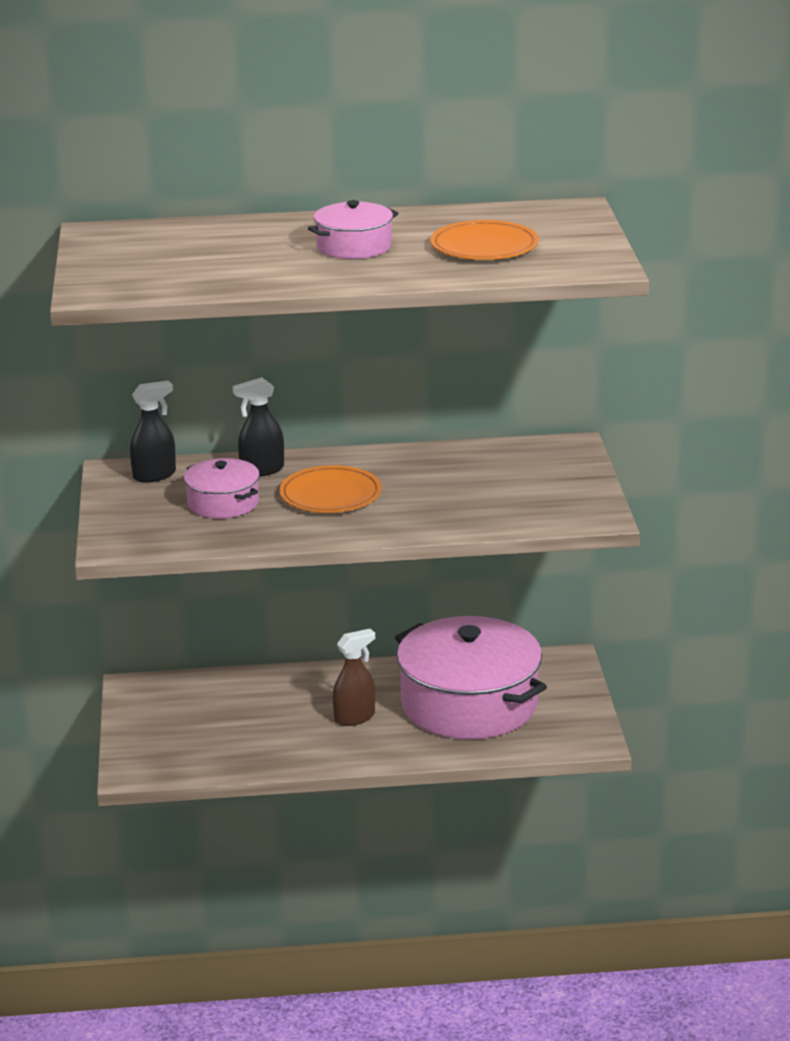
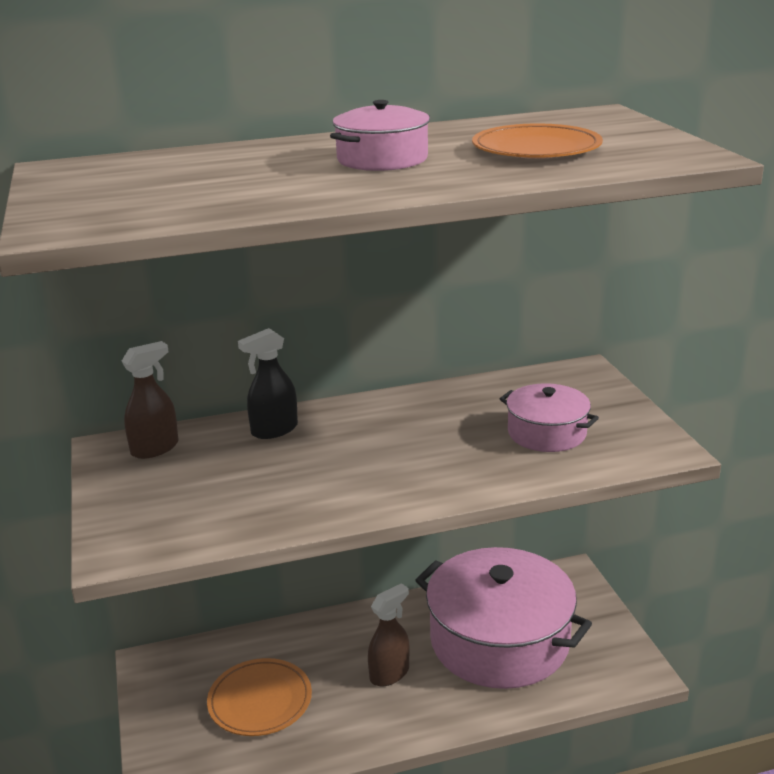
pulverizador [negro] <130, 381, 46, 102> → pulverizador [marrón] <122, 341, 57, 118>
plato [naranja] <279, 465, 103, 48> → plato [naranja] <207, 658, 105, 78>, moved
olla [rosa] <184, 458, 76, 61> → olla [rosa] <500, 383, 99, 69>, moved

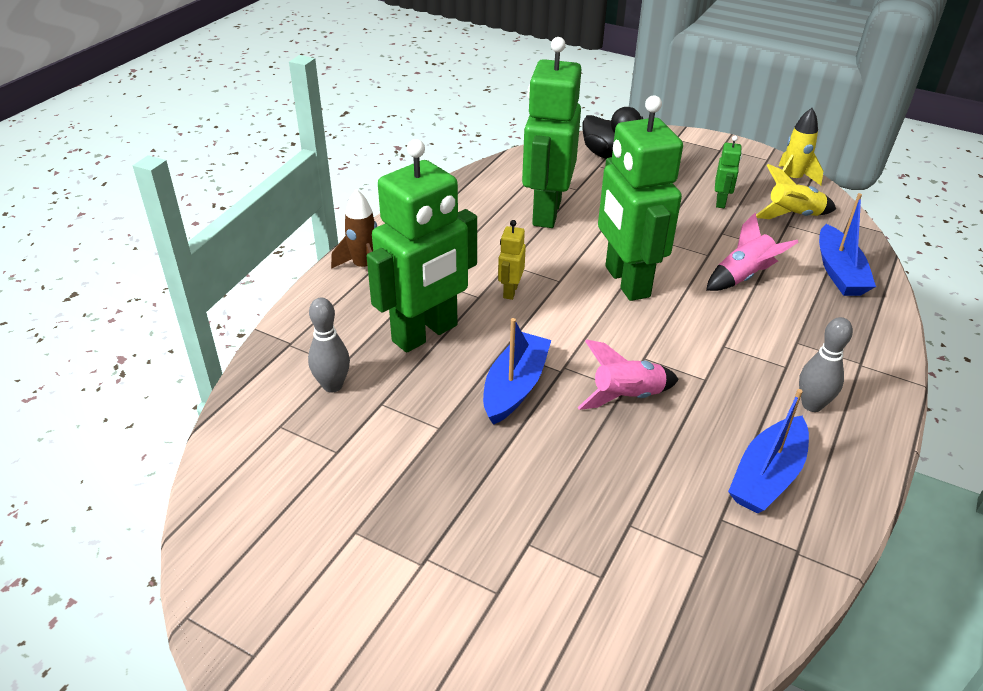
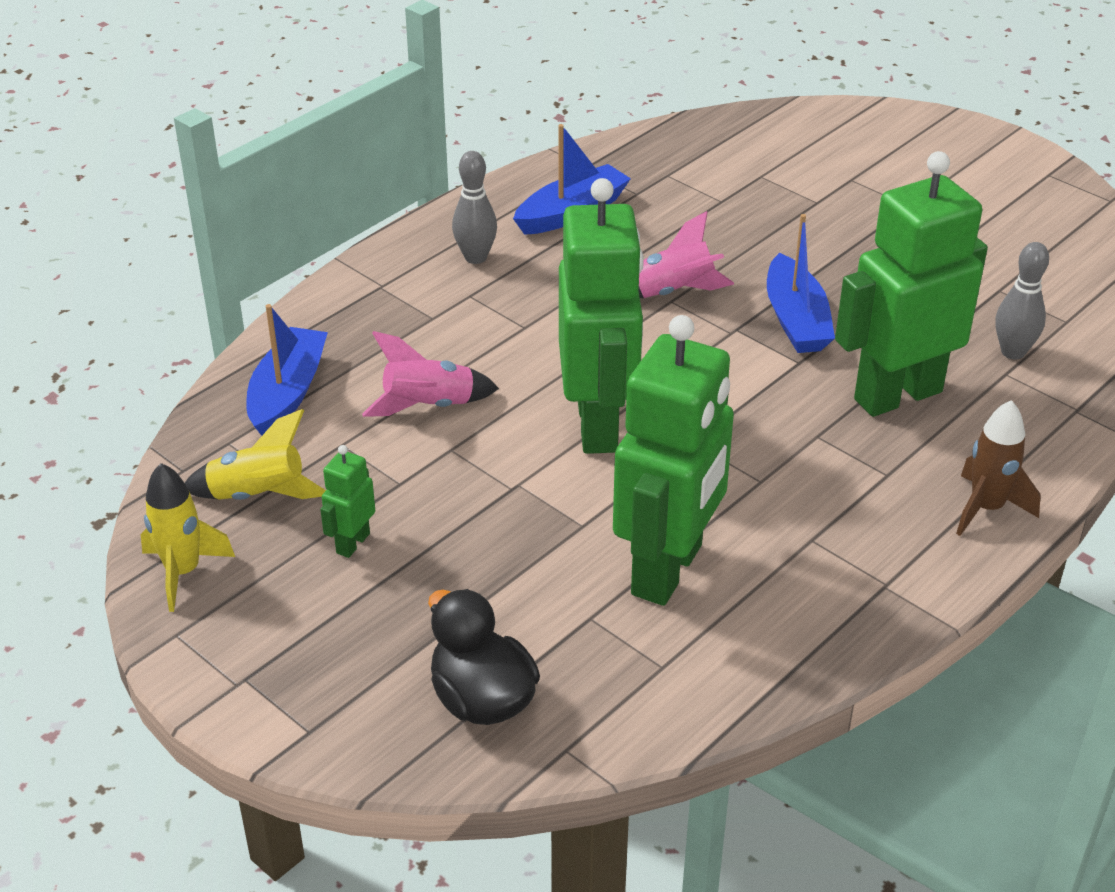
barco [azul] <483, 318, 68, 107> → barco [azul] <767, 214, 68, 139>, 45 degrees counterclockwise
robot [amarillo] <498, 220, 28, 80> → -

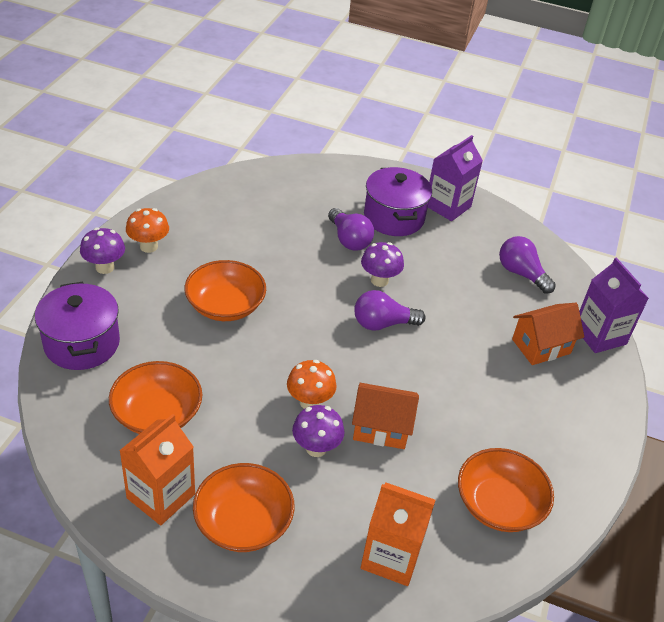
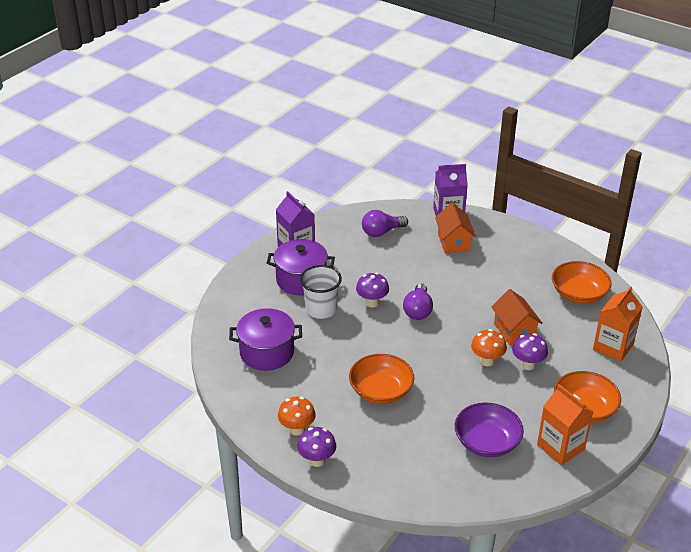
olla [morado] <35, 282, 85, 88> → olla [morado] <229, 308, 73, 63>, moved
bombilla [morado] <328, 208, 46, 43> → vaso [blanco] <300, 265, 42, 54>
cuenco [naranja] <109, 361, 93, 73> → cuenco [morado] <455, 403, 69, 54>
casa [naranja] <352, 383, 67, 66> → casa [naranja] <491, 289, 52, 57>, 45 degrees counterclockwise

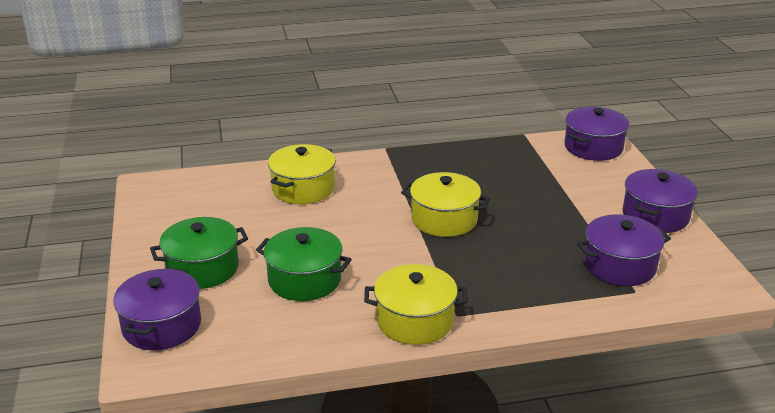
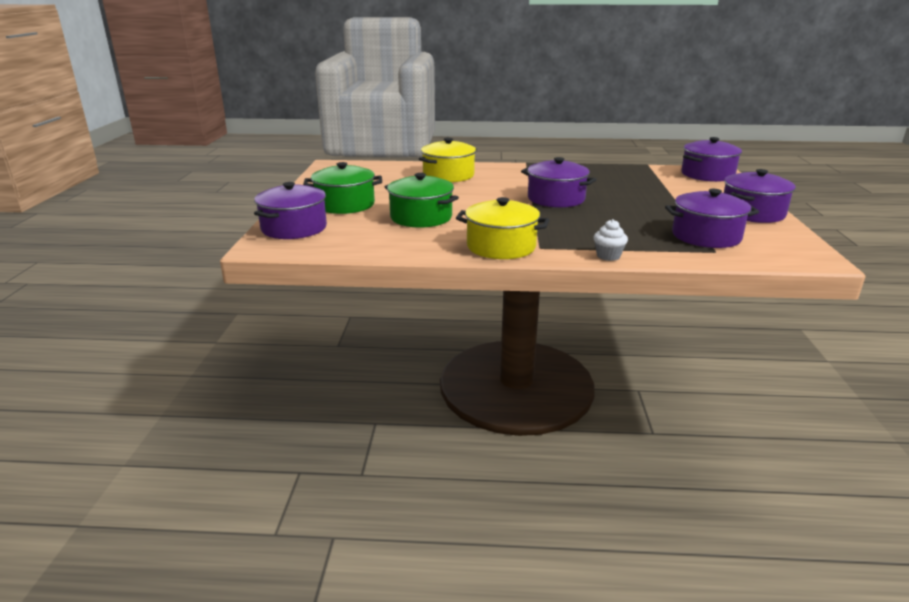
olla [amarillo] <401, 172, 89, 65> → olla [morado] <521, 157, 76, 51>
- → magdalena [blanco] <593, 219, 35, 42>

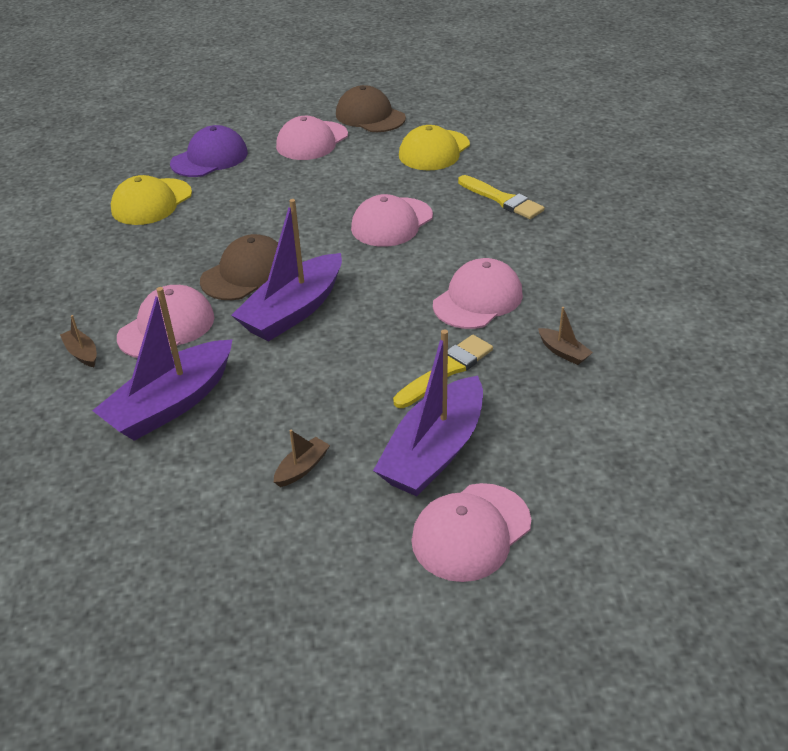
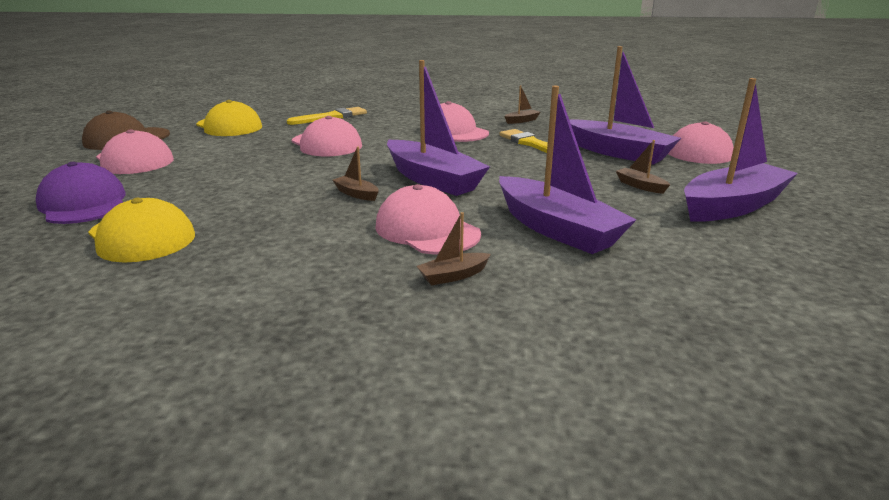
gorra [marrón] <200, 234, 78, 66> → barco [marrón] <332, 147, 47, 54>
- → barco [morado] <684, 78, 114, 144>

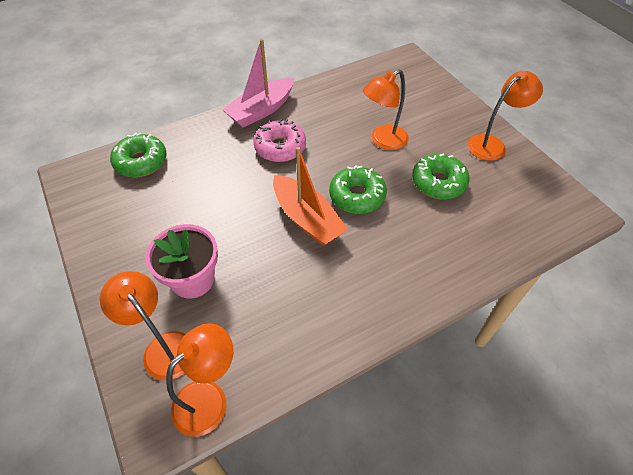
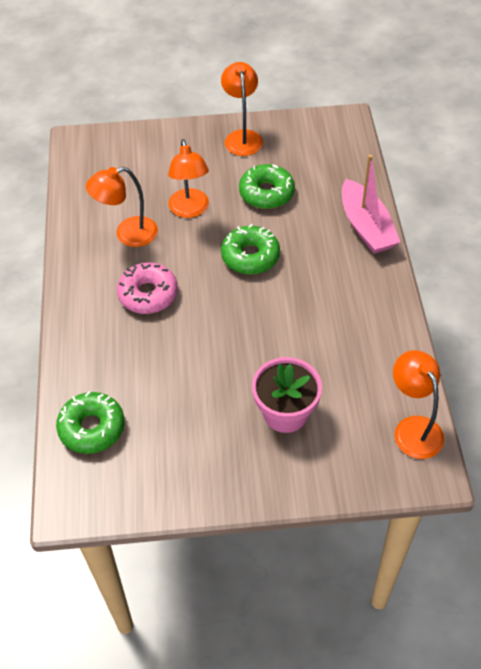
lámpara [naranja] <100, 271, 86, 110> → lámpara [naranja] <86, 167, 72, 80>, moved
barco [rosa] <222, 39, 72, 88> → barco [rosa] <342, 155, 58, 99>, moved
barco [naranja] <273, 147, 75, 99> → -

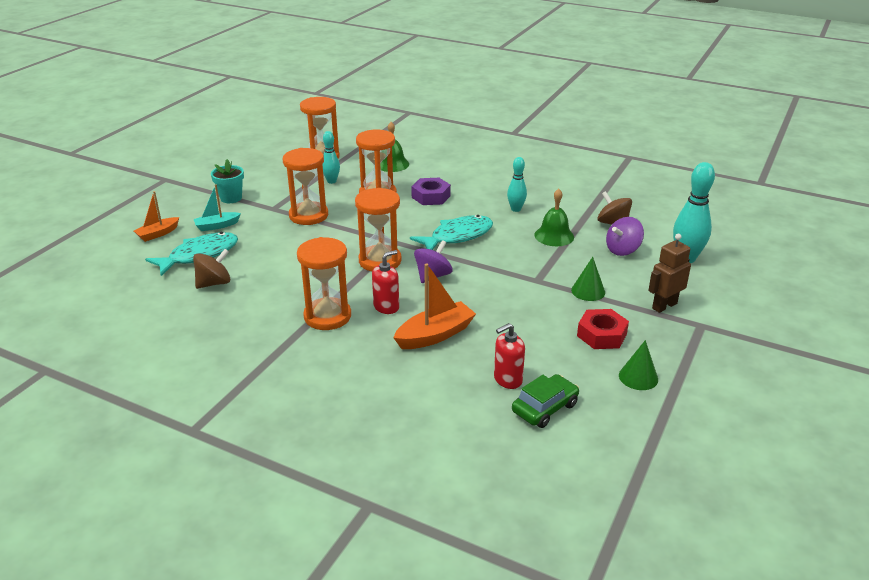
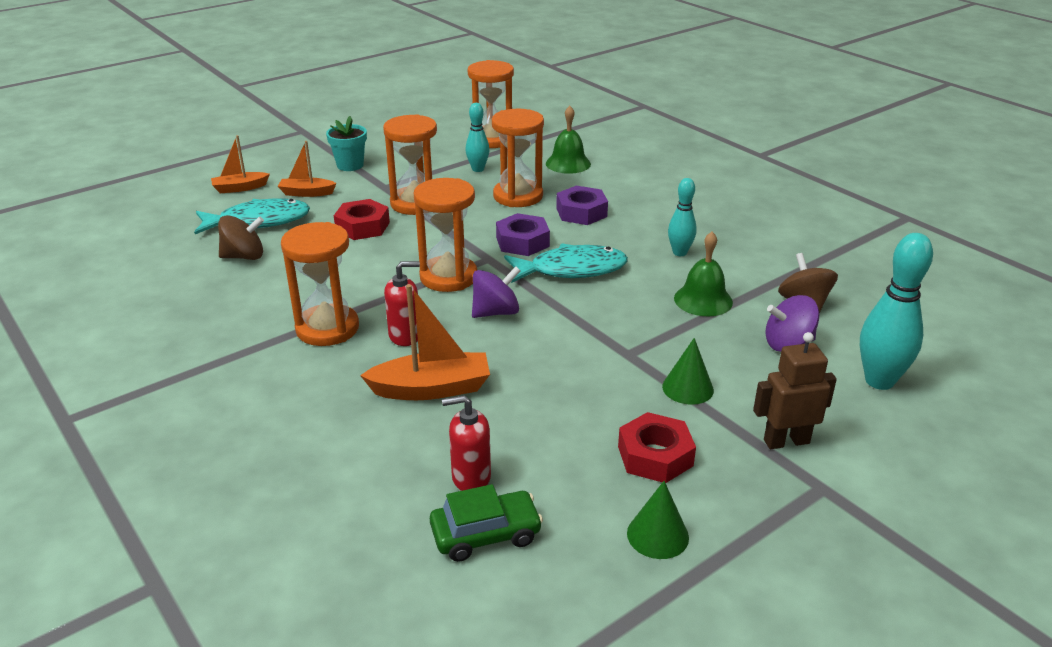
barco [turquesa] <193, 184, 48, 47> → barco [naranja] <278, 141, 59, 56>
- → tuerca [rojo] <334, 199, 56, 41>
- → tuerca [morado] <496, 213, 54, 43>

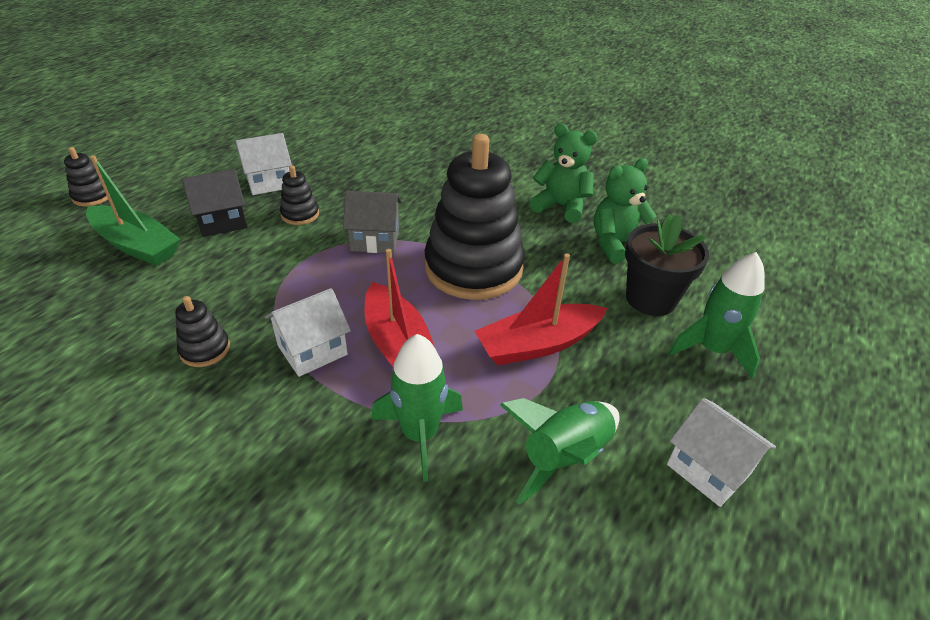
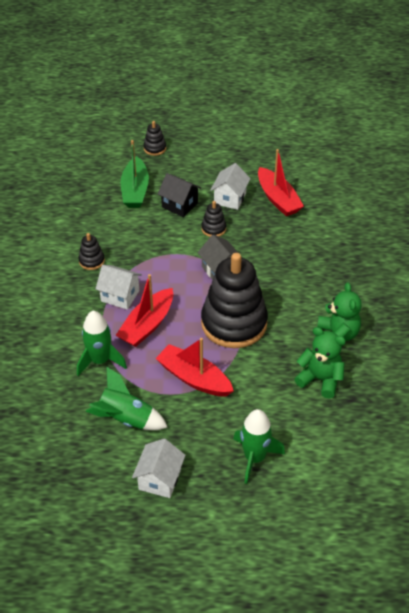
casa [blanco] <236, 133, 56, 62> → casa [blanco] <210, 163, 41, 47>, 75 degrees clockwise
- → barco [rojo] <258, 149, 46, 67>
maceta [negro] <625, 214, 84, 102> → -

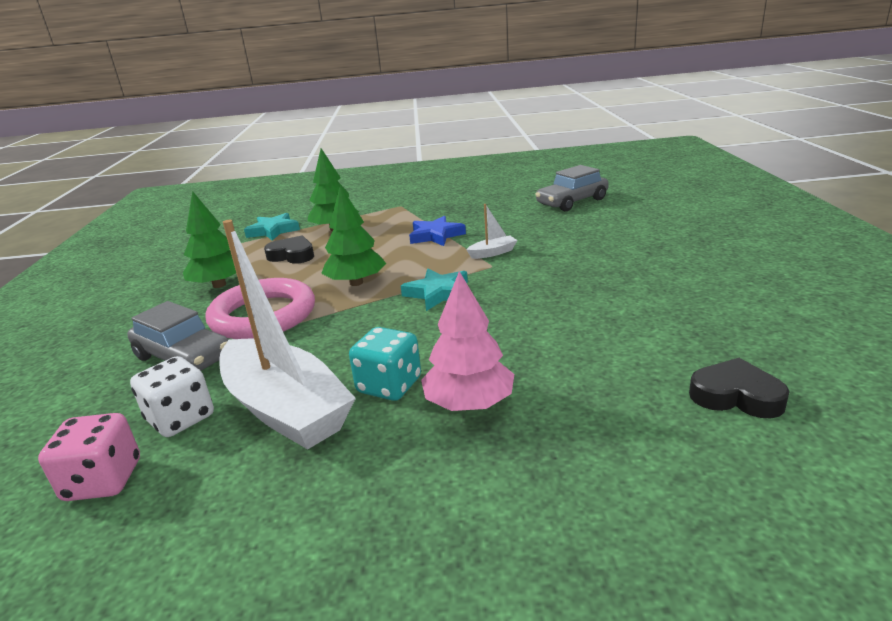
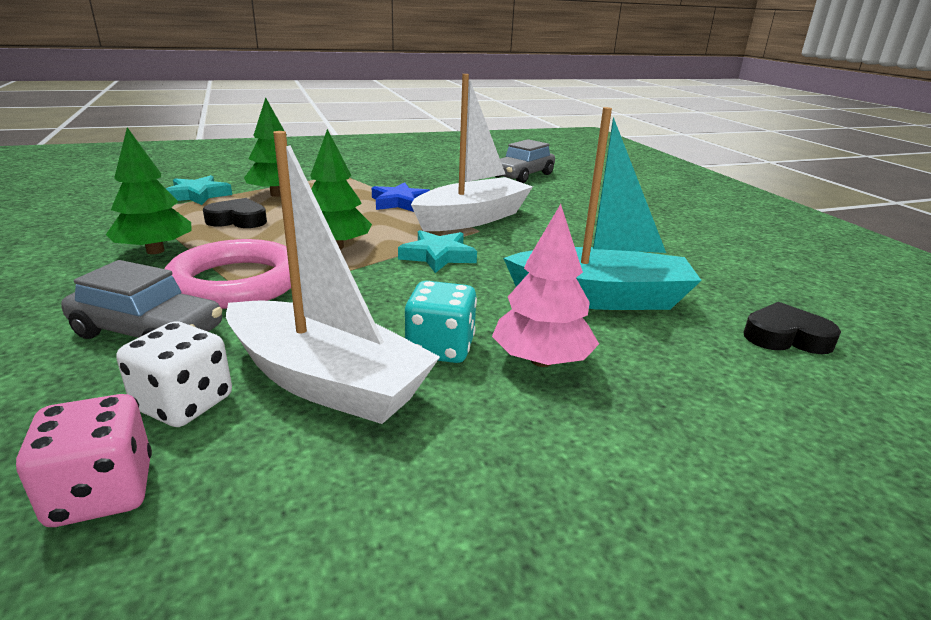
barco [blanco] <466, 204, 52, 55> → barco [blanco] <411, 74, 122, 157>, x2.46
- → barco [turquesa] <503, 107, 199, 203>

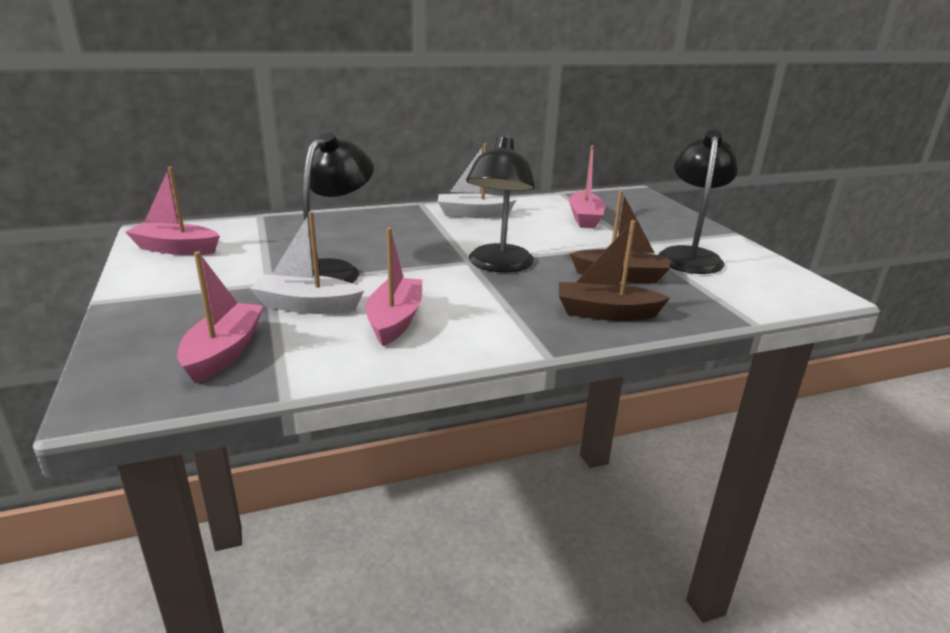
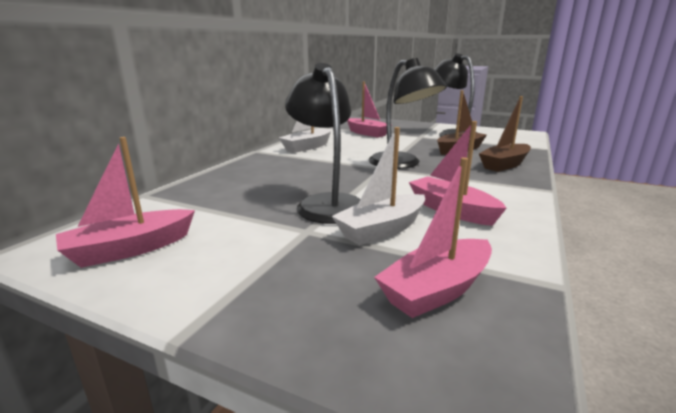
barco [rosa] <177, 251, 87, 132> → barco [rosa] <374, 157, 118, 161>, 90 degrees counterclockwise

